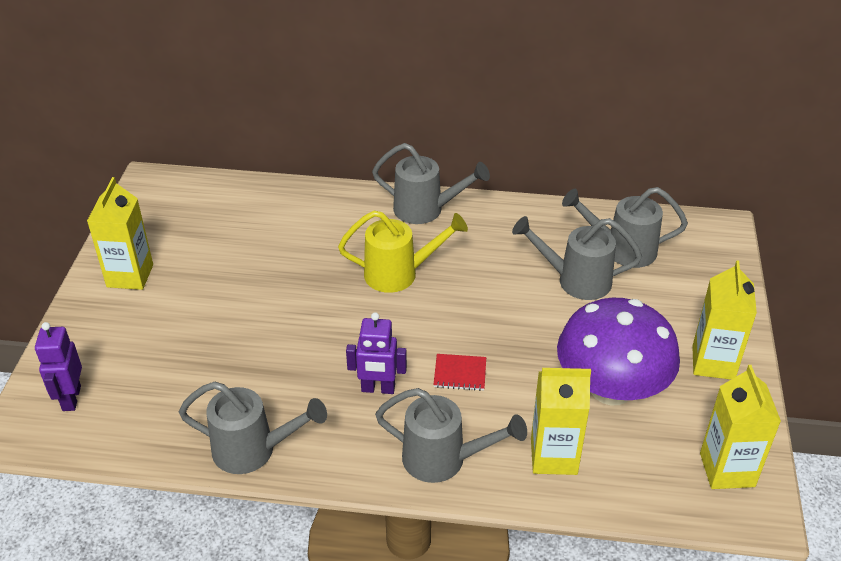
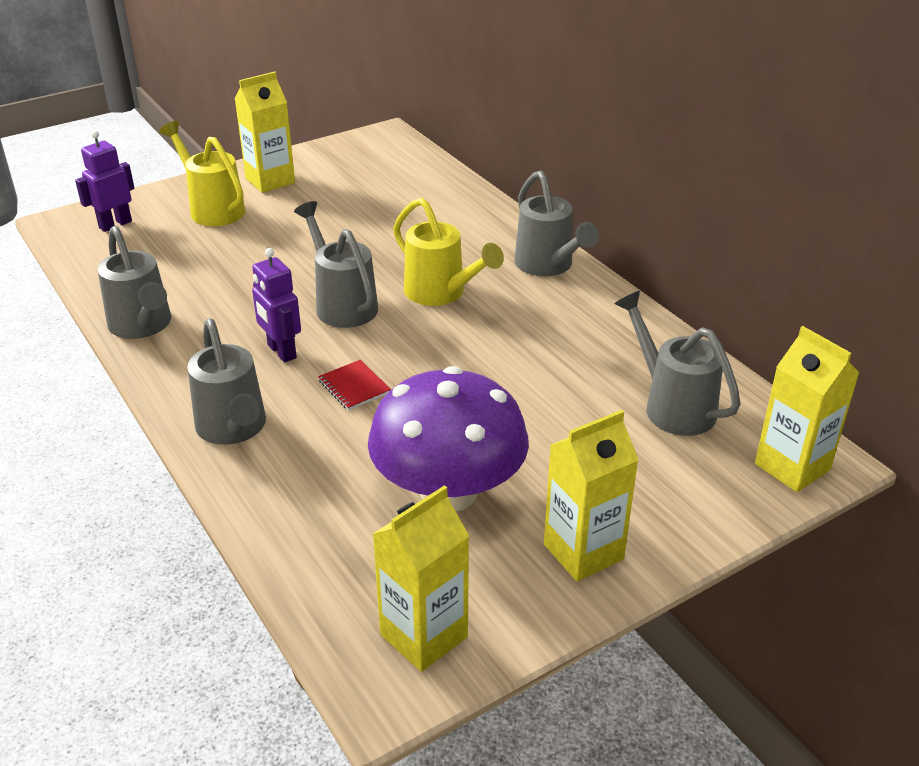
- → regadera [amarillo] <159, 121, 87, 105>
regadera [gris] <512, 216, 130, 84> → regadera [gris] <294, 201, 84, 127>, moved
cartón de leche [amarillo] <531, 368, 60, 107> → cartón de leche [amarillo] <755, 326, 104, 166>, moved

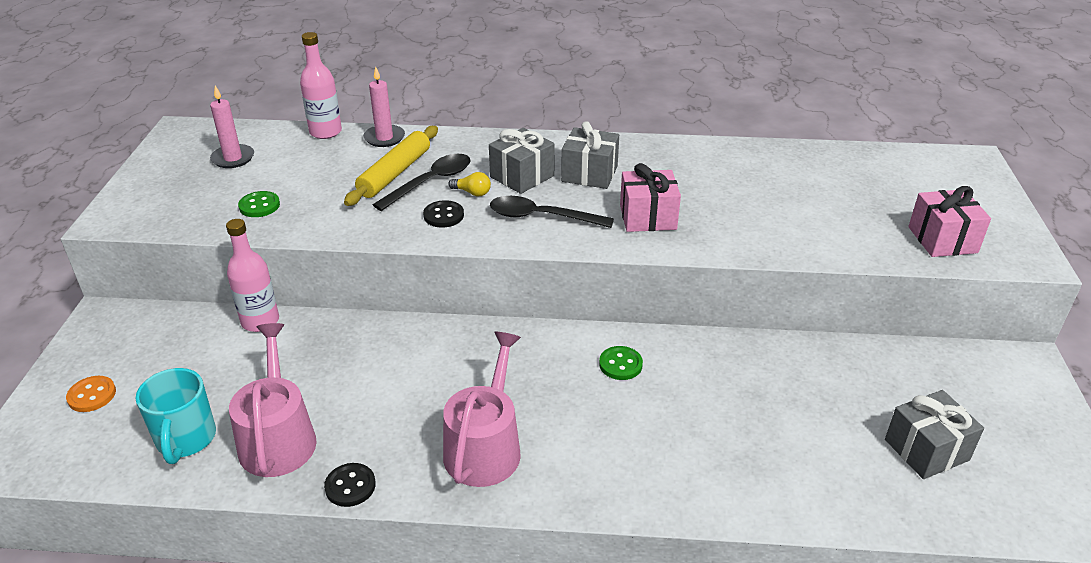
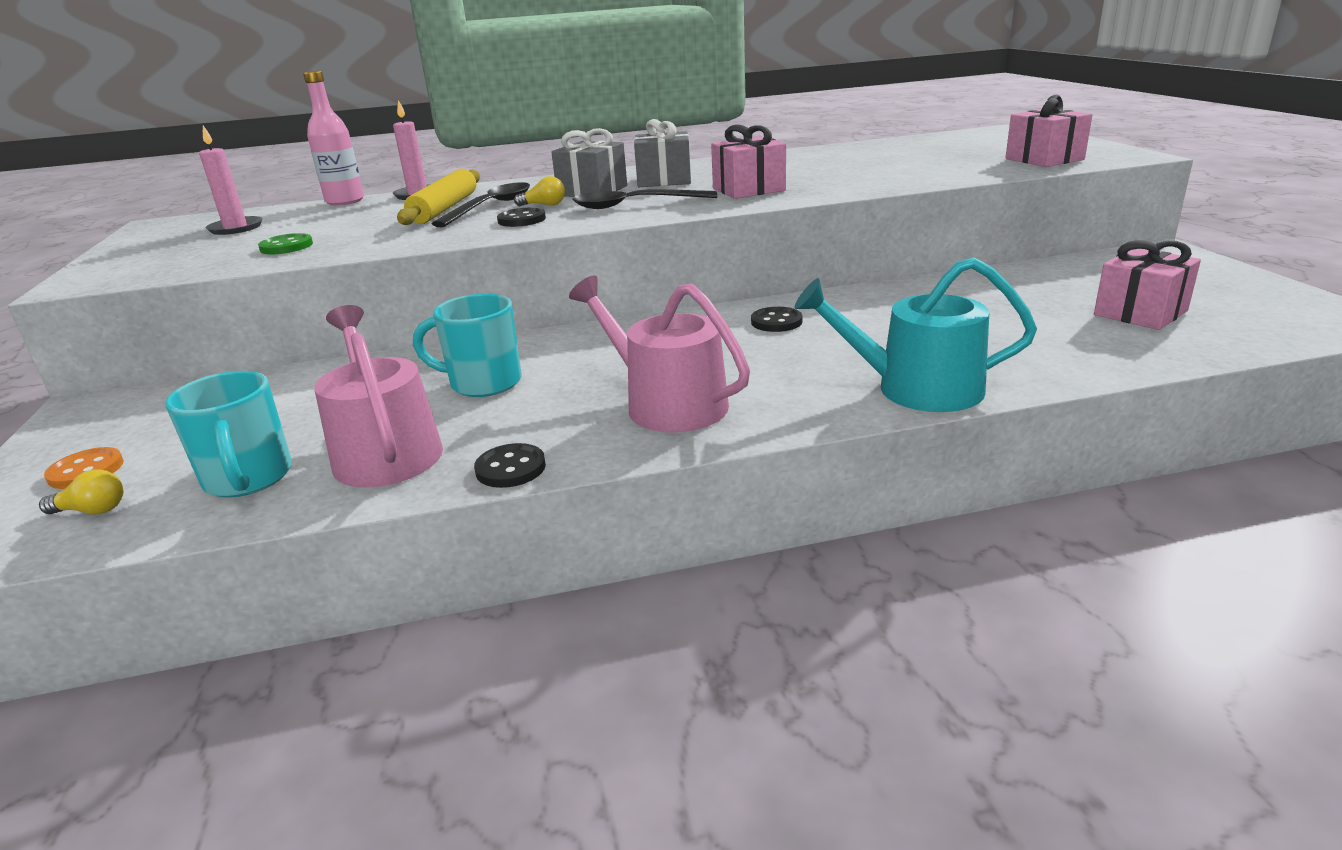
- → bombilla [amarillo] <39, 469, 84, 45>
- → taza [turquesa] <413, 294, 109, 103>
regadera [rosa] <443, 332, 78, 155> → regadera [rosa] <569, 276, 181, 157>, 45 degrees counterclockwise
botón [verde] <599, 346, 44, 34> → botón [negro] <751, 307, 51, 25>
- → regadera [turquesa] <794, 257, 243, 155>
regalo [gris] <885, 390, 99, 89> → regalo [rosa] <1094, 240, 107, 90>
botella [rosa] <226, 219, 53, 113> → -

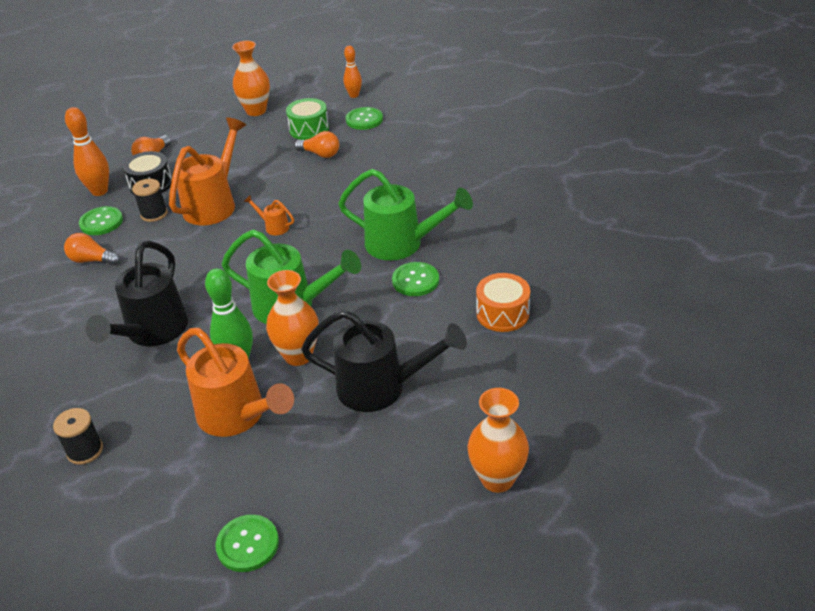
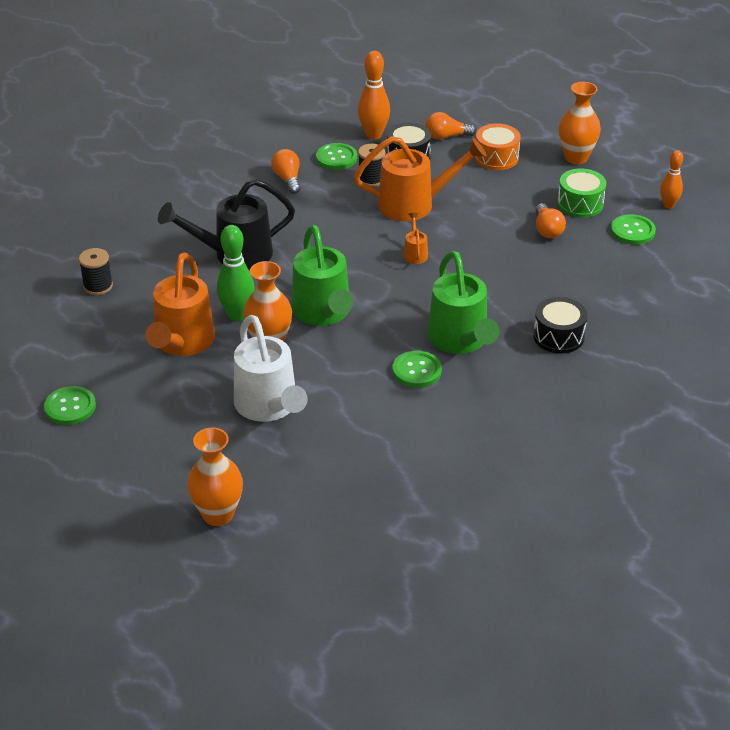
regadera [negro] <301, 310, 166, 102> → regadera [blanco] <234, 315, 74, 107>
tambor [naranja] <476, 273, 54, 59> → tambor [naranja] <475, 123, 46, 47>, moved
- → tambor [negro] <533, 297, 54, 56>

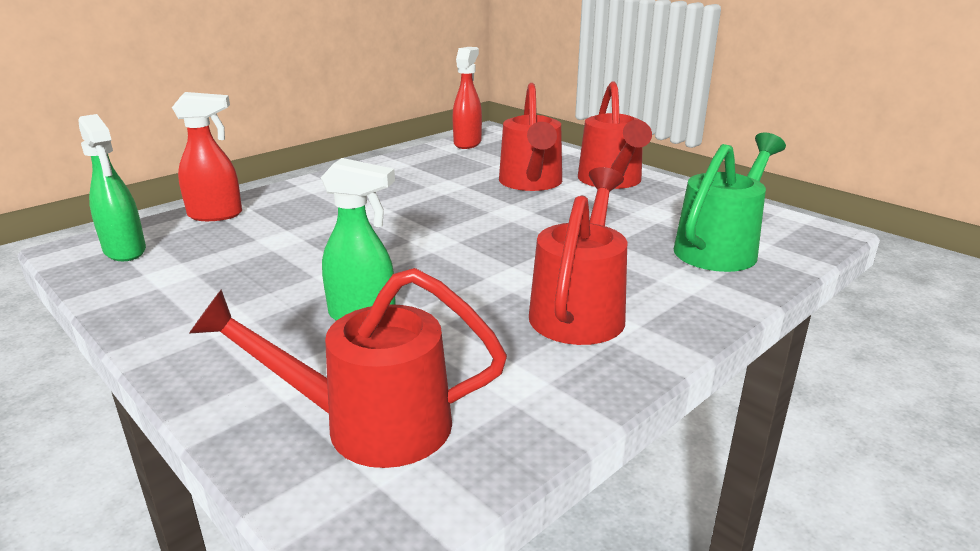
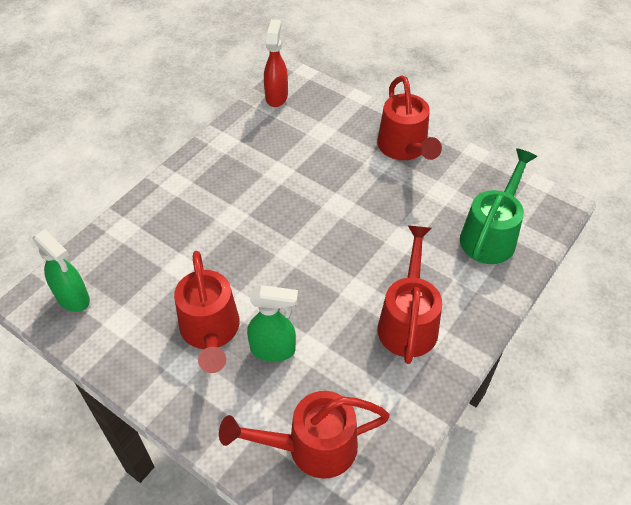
regadera [rojo] <499, 83, 63, 108> → regadera [rojo] <174, 251, 66, 122>, moved
pulverizador [rojo] <172, 92, 70, 129> → -

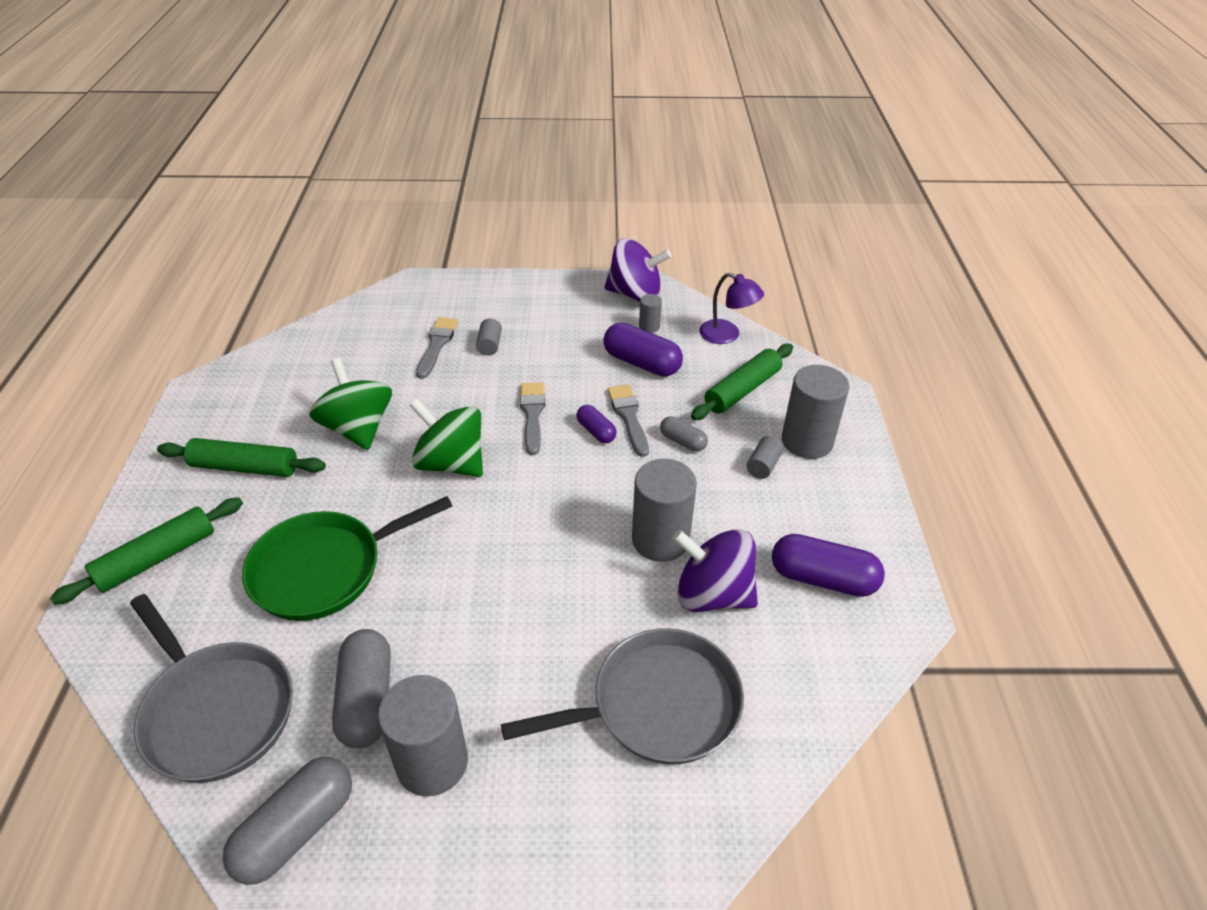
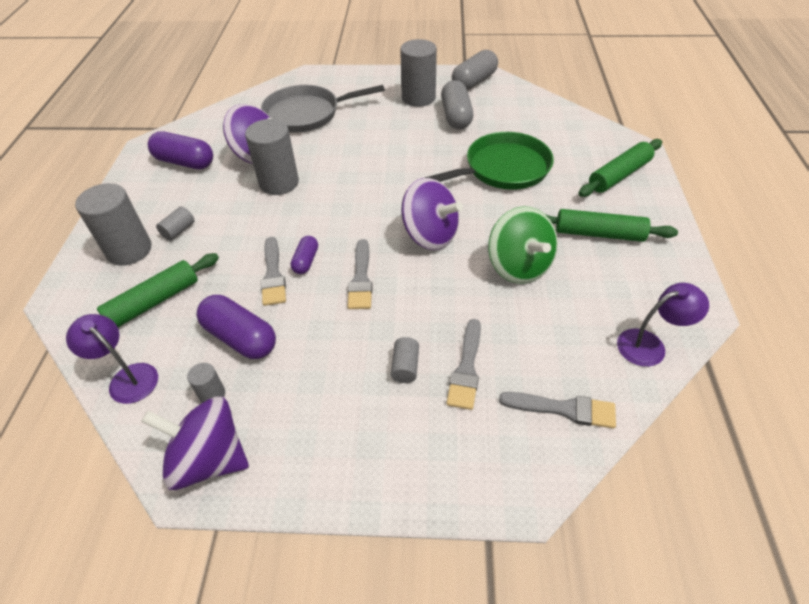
cápsula [morado] <576, 405, 41, 38> → cápsula [morado] <291, 236, 27, 38>, 45 degrees clockwise
peonza [verde] <409, 398, 74, 79> → peonza [morado] <402, 178, 61, 72>
- → pincel [gris] <499, 392, 117, 37>
- → lámpara [morado] <617, 283, 92, 84>
sartén [gris] <130, 594, 163, 189> → -
cápsula [gris] <660, 416, 48, 36> → -

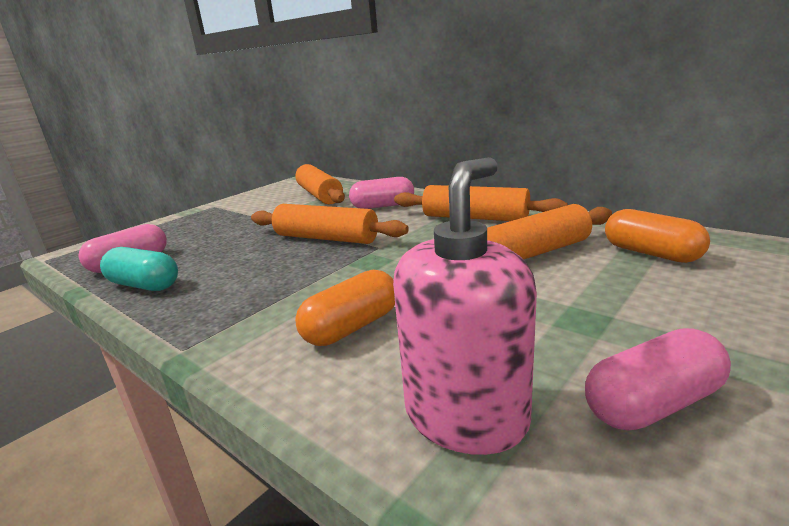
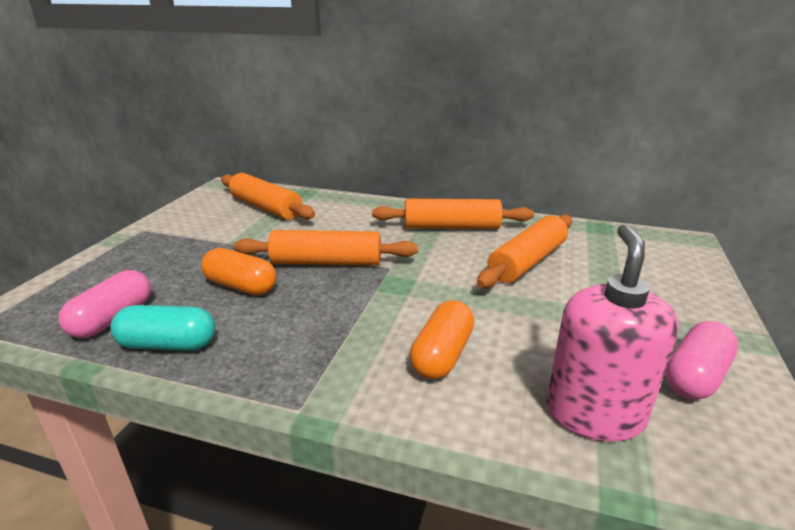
cápsula [naranja] <605, 209, 105, 54> → cápsula [naranja] <201, 248, 76, 47>, moved
cápsula [rosa] <349, 177, 65, 32> → -

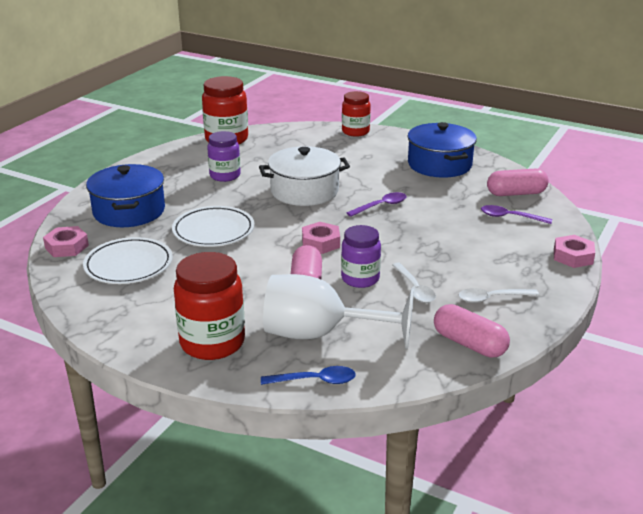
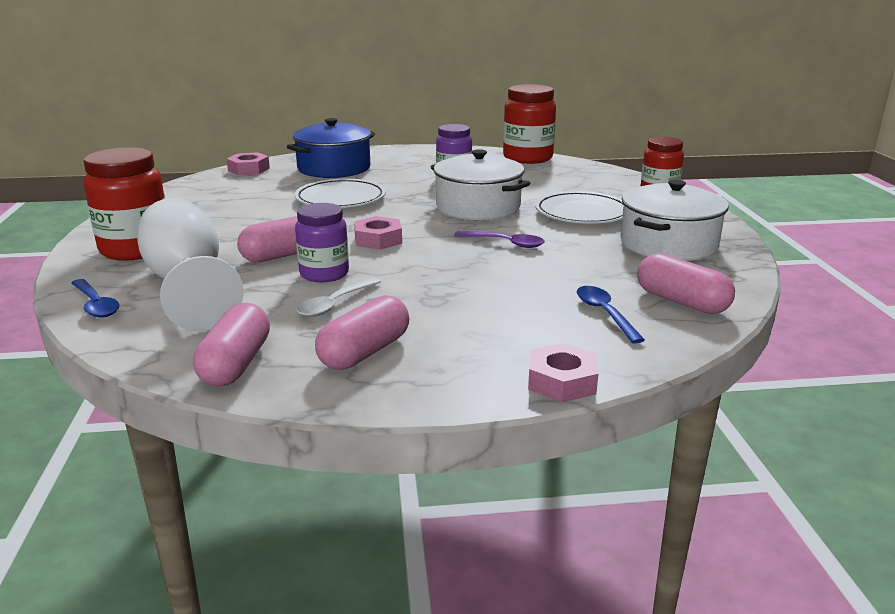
cuchara [blanco] <458, 288, 81, 15> → cápsula [rosa] <315, 295, 94, 75>
plato [blanco] <83, 237, 90, 47> → plato [blanco] <535, 191, 89, 33>, moved
cuchara [morado] <481, 205, 71, 19> → cuchara [azul] <577, 286, 68, 58>
olla [azul] <407, 122, 70, 56> → olla [blanco] <620, 180, 109, 81>

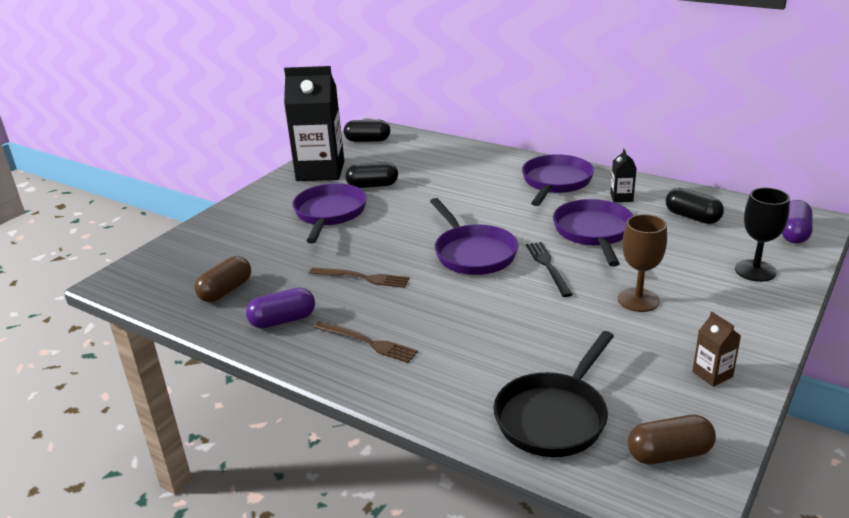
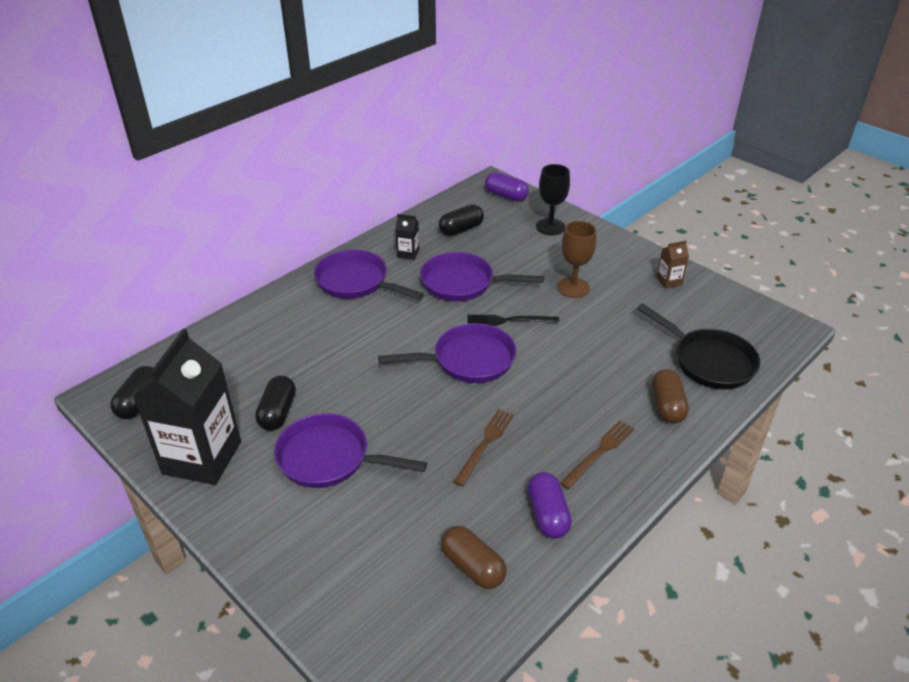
cápsula [marrón] <628, 415, 88, 49> → cápsula [marrón] <652, 369, 37, 55>, moved

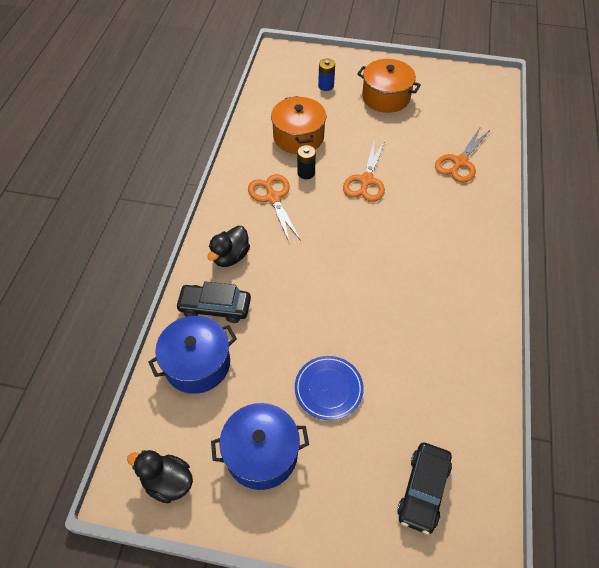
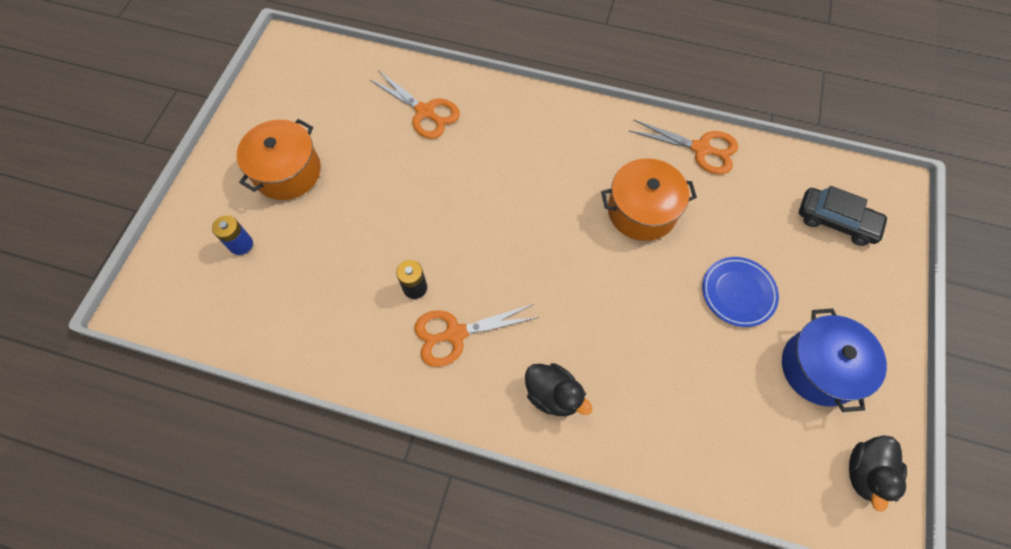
olla [naranja] <271, 96, 56, 58> → olla [naranja] <601, 158, 96, 83>, moved
tijeras [naranja] <343, 139, 42, 63> → tijeras [naranja] <629, 119, 109, 56>, moved
olla [azul] <148, 316, 89, 78> → -
coche [negro] <175, 281, 76, 42> → -

